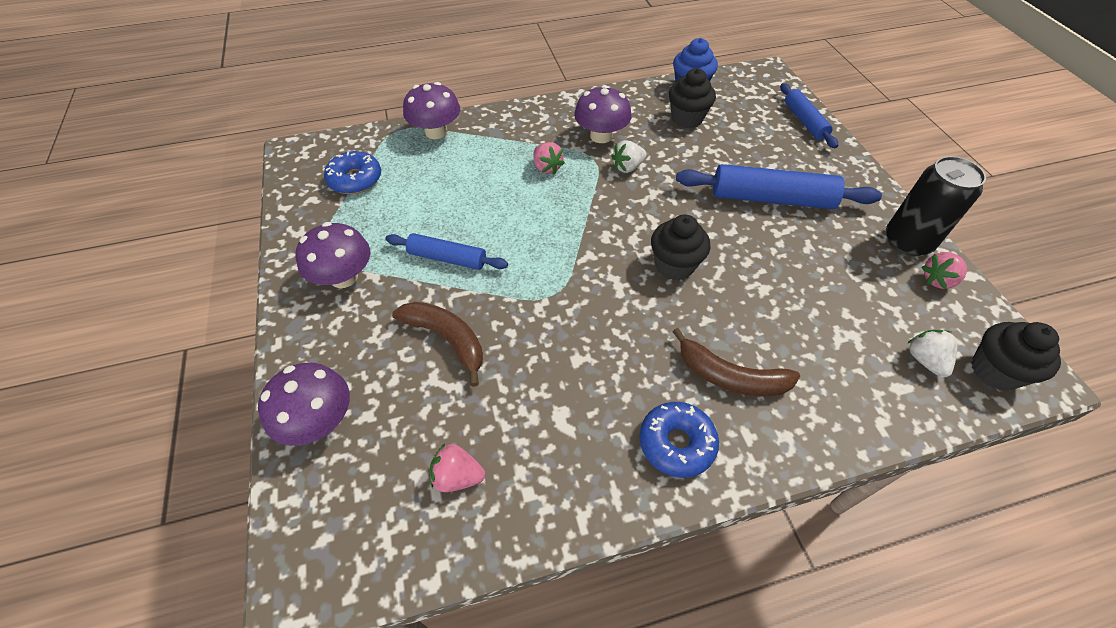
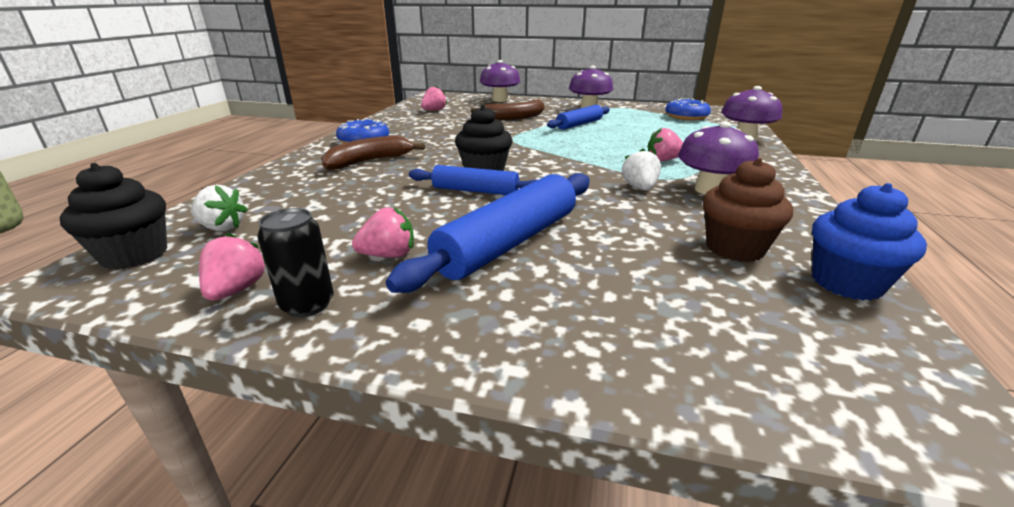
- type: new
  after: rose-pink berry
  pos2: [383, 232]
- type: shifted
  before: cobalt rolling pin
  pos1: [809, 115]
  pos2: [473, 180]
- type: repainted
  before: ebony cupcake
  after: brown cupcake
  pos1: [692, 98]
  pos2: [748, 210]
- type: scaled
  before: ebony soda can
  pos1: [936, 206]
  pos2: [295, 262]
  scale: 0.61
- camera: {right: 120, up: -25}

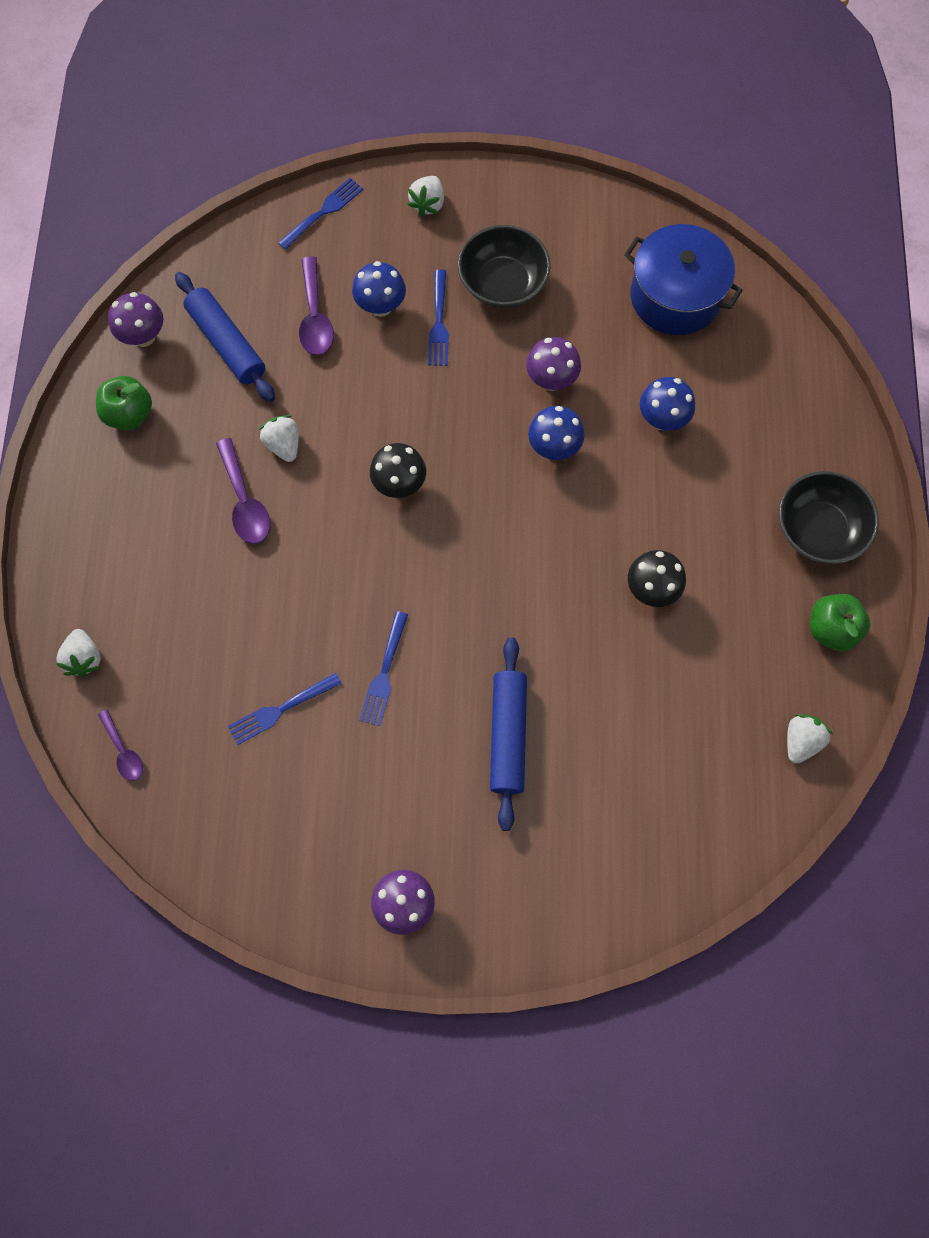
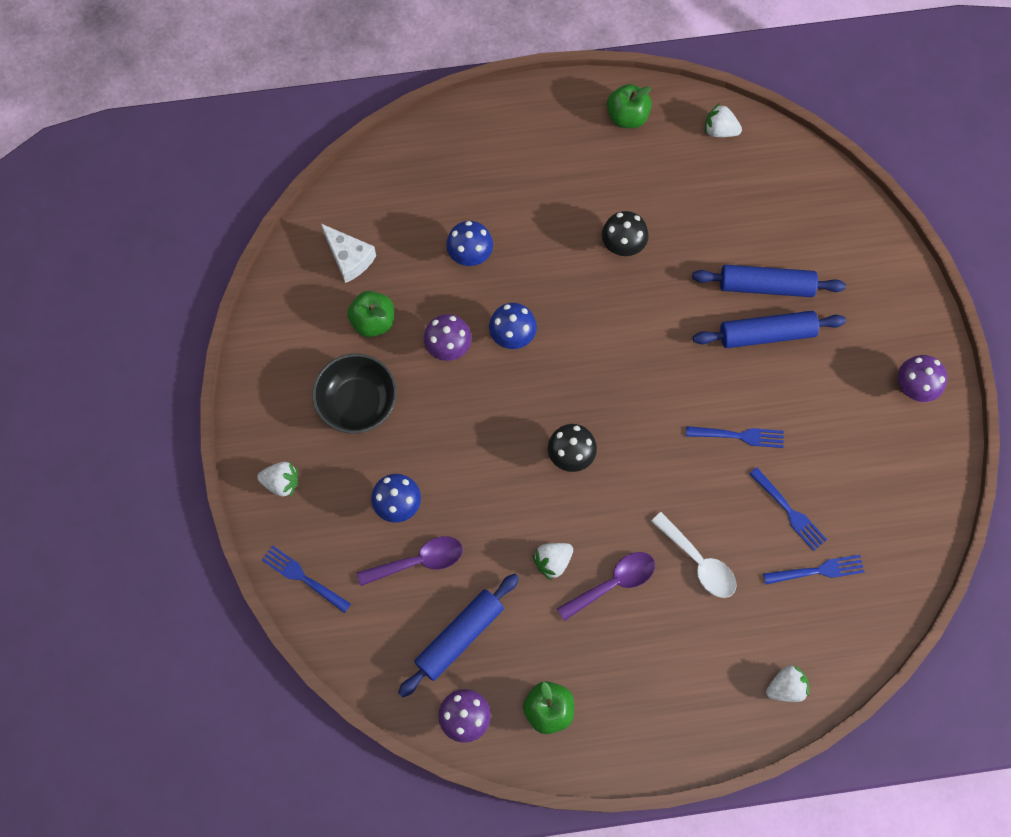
- type: gone
  before: violet spoon
  pos1: [120, 745]
- type: gone
  before: ebony serving bowl
  pos1: [829, 517]
- type: new
  after: green apple fruit
  pos2: [370, 314]
- type: new
  after: snow-white spoon
  pos2: [694, 555]
- type: new
  after: cobalt rolling pin
  pos2: [769, 281]
- type: shifted
  before: cobalt dinner fork
  pos1: [438, 317]
  pos2: [813, 570]
- type: swapped
  before: cobalt pot
  after: snow-white cheese
  pos1: [683, 279]
  pos2: [348, 253]
- camera: {right: -100, up: 0}

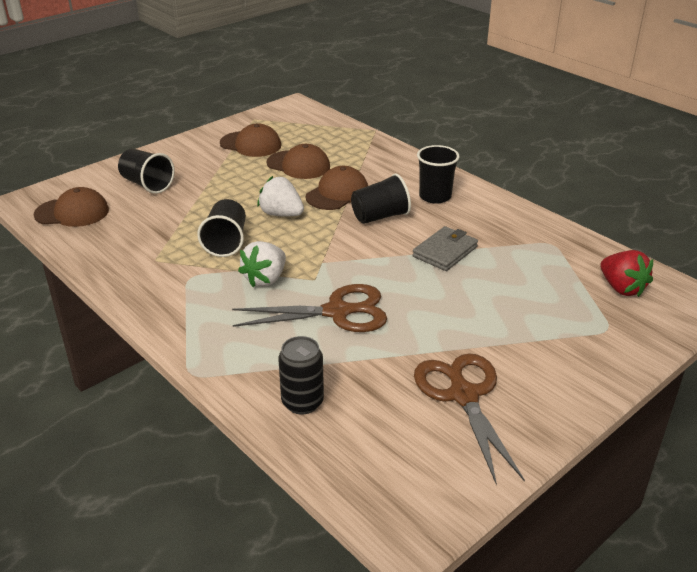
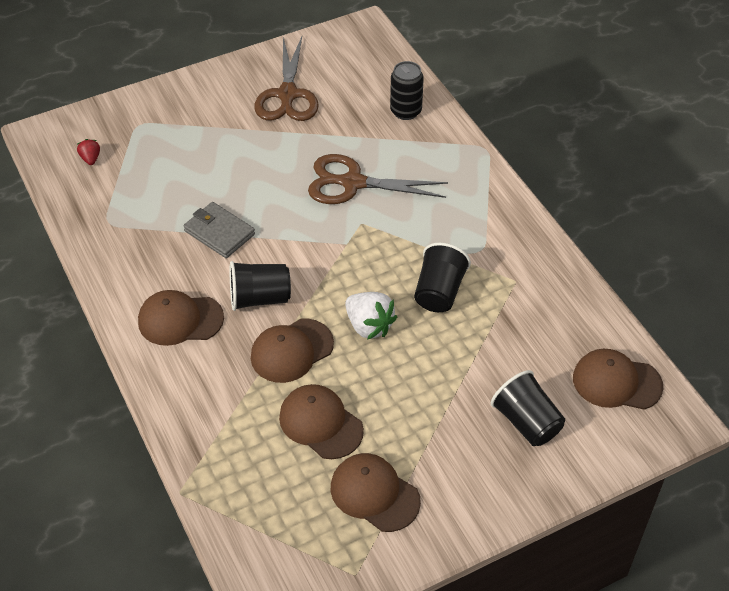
- type: gone
  before: snow-white berry
  pos1: [262, 264]
- type: swapped
  before: ebony cup
  after: brown peaked cap
  pos1: [438, 174]
  pos2: [181, 318]
- type: rotated
  before: gray billfold
  pos1: [445, 248]
  pos2: [219, 230]
  turn: 75
- type: scaled
  before: scarlet berry
  pos1: [626, 273]
  pos2: [88, 152]
  scale: 0.54
- camera: {right: -165, up: 15}

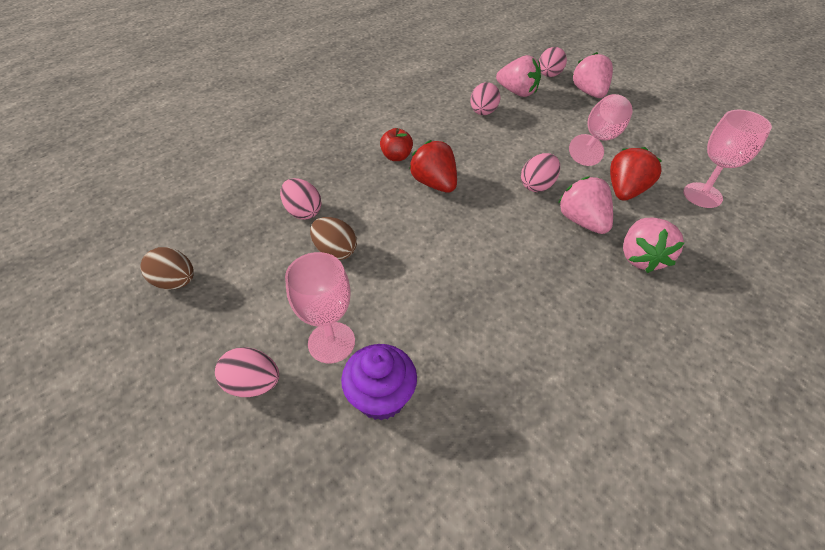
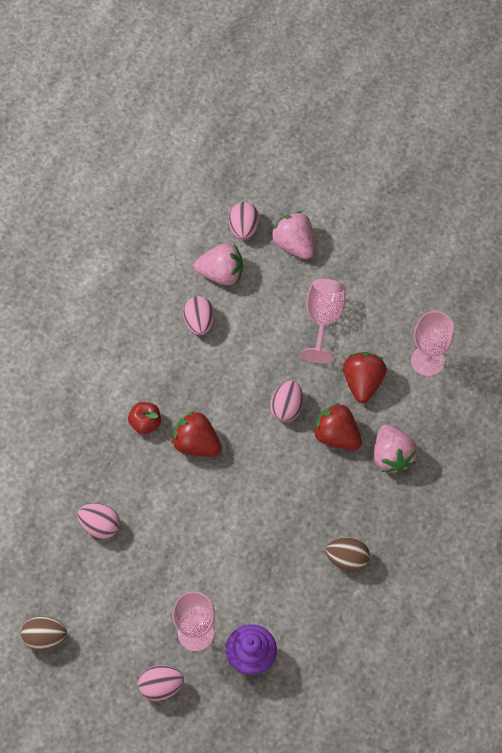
- type: shifted
  before: brown egg shape
  pos1: [333, 238]
  pos2: [348, 554]
- type: repainted
  before: rose-pink berry
  after: scarlet berry
  pos1: [585, 205]
  pos2: [337, 427]
- camera: {right: -25, up: 15}

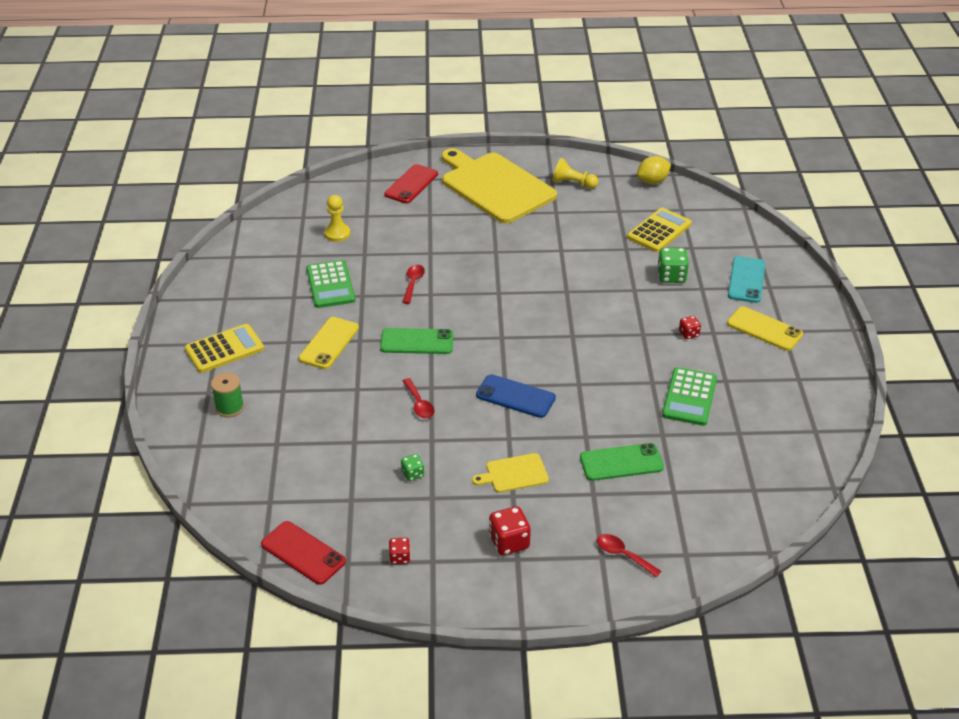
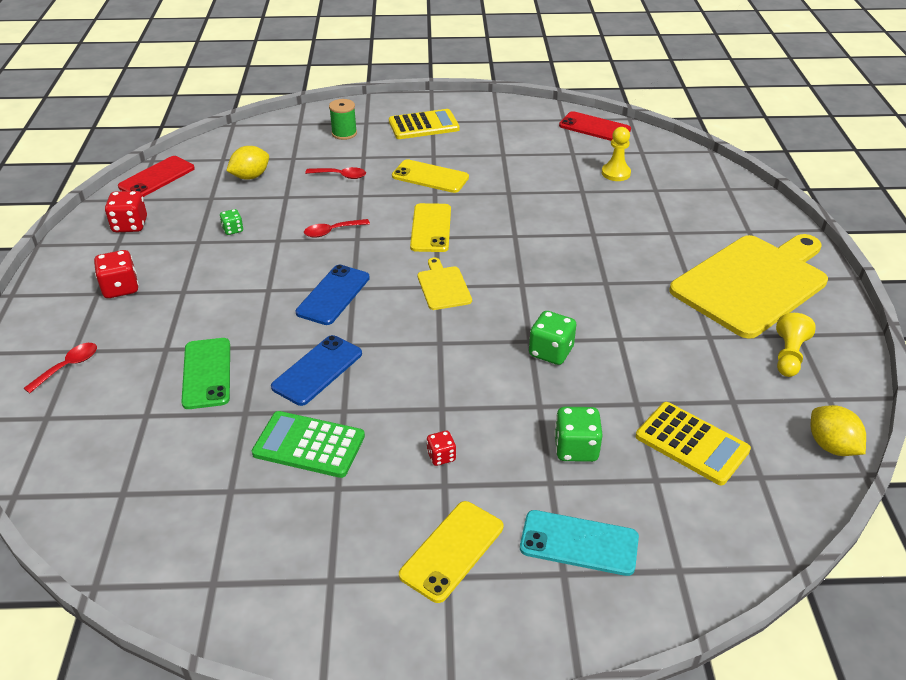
- type: gone
  before: green adding machine
  pos1: [330, 284]
- type: new
  after: yellow toy lemon
  pos2: [247, 162]
- type: new
  after: cobalt phone
  pos2: [316, 370]
- type: new
  after: green die
  pos2: [552, 338]
- type: shifted
  before: scarlet phone
  pos1: [411, 183]
  pos2: [595, 126]
- type: shifted
  before: scarlet spoon
  pos1: [413, 284]
  pos2: [335, 173]
- type: shifted
  before: yellow chopping board
  pos1: [510, 473]
  pos2: [445, 284]
- type: repainted
  before: green phone
  after: yellow phone
  pos1: [417, 341]
  pos2: [430, 227]
- type: rotated
  before: yellow adding machine
  pos1: [224, 348]
  pos2: [424, 124]
  turn: -75
- type: scaled
  before: scarlet die
  pos1: [400, 550]
  pos2: [126, 211]
  scale: 1.72
- camera: {right: 90, up: 0}

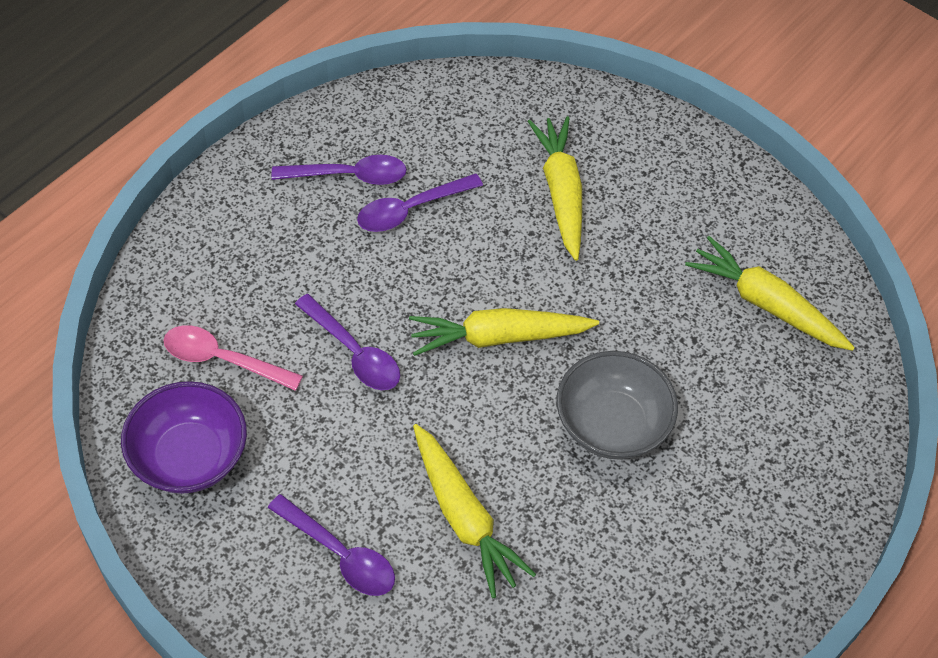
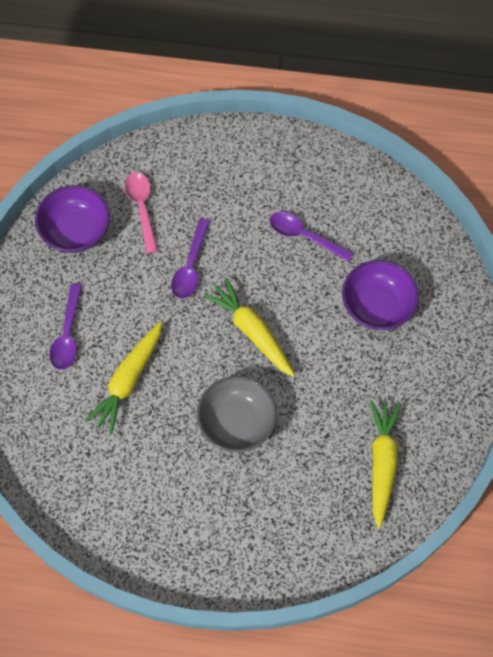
- type: gone
  before: violet spoon
  pos1: [339, 170]
- type: swapped
  before: yellow carrot
  after: violet serving bowl
  pos1: [554, 188]
  pos2: [380, 295]
- camera: {right: 60, up: 10}

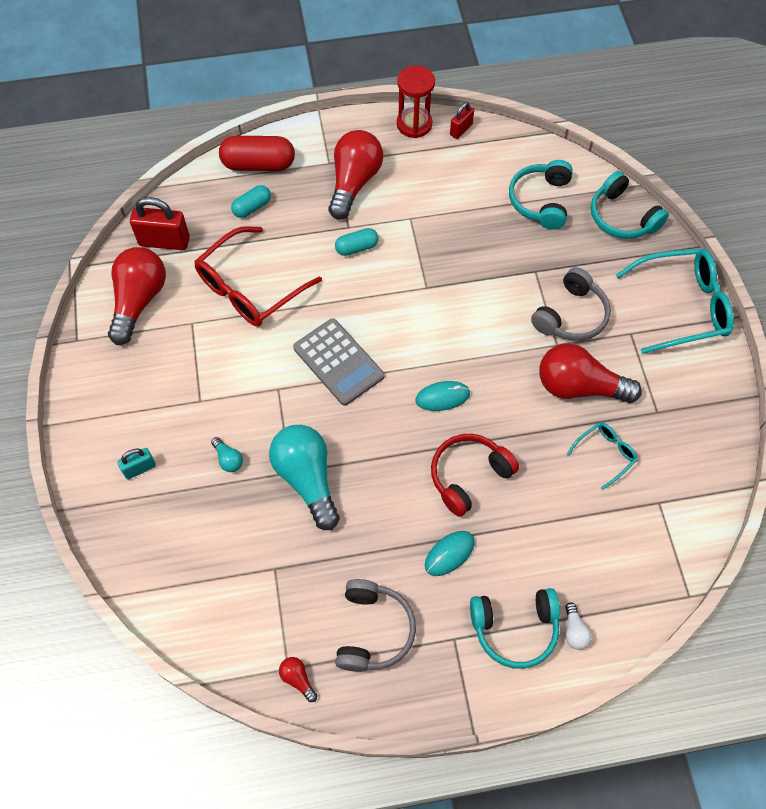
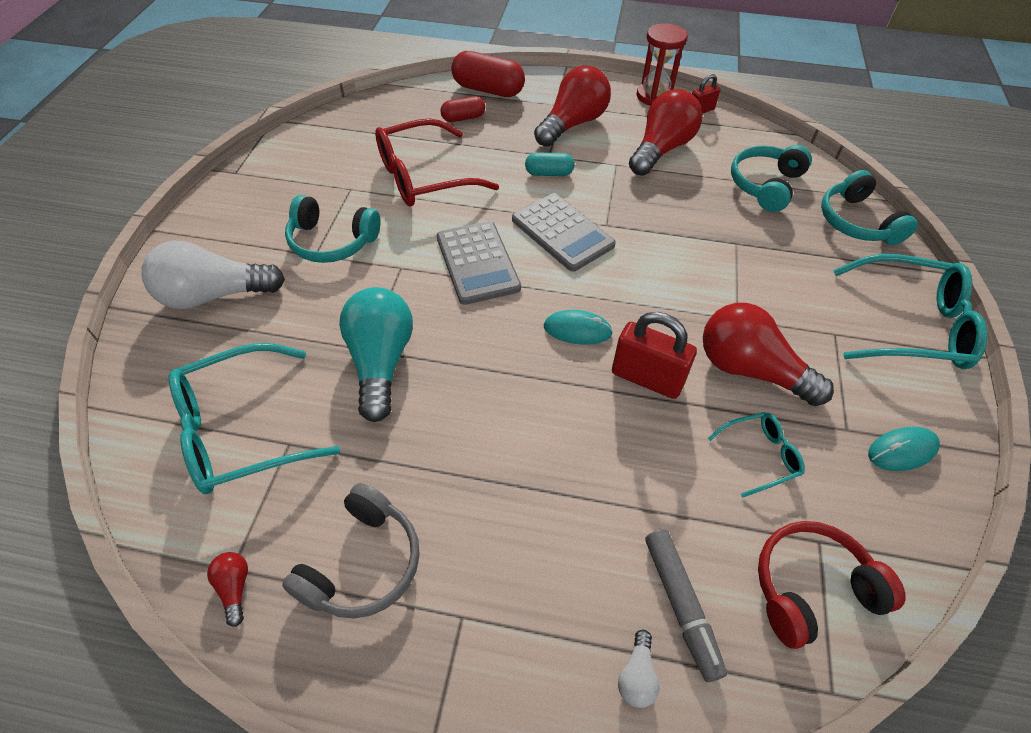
- type: gone
  before: aqua bulb
  pos1: [227, 454]
- type: gone
  before: gray headset
  pos1: [571, 304]
- type: new
  after: aqua glasses
  pos2: [254, 418]
- type: new
  after: gray adding machine
  pos2: [564, 232]
- type: new
  after: gray marker
  pos2: [686, 605]
- type: shifted
  before: scarlet bulb
  pos1: [137, 296]
  pos2: [665, 132]
- type: shifted
  before: scarlet small lock
  pos1: [160, 223]
  pos2: [654, 355]
- type: shifted
  before: aqua mouse
  pos1: [450, 553]
  pos2: [904, 449]
- type: shifted
  before: scarlet headset
  pos1: [475, 475]
  pos2: [832, 585]
- type: shifted
  before: aqua headset
  pos1: [515, 628]
  pos2: [332, 229]
- type: swapped
  before: aqua small lock
  after: snow-white bulb
  pos1: [136, 463]
  pos2: [213, 275]
- type: repainted
  before: aqua capsule
  after: scarlet capsule
  pos1: [251, 201]
  pos2: [462, 109]
- camera: {right: 20, up: -10}

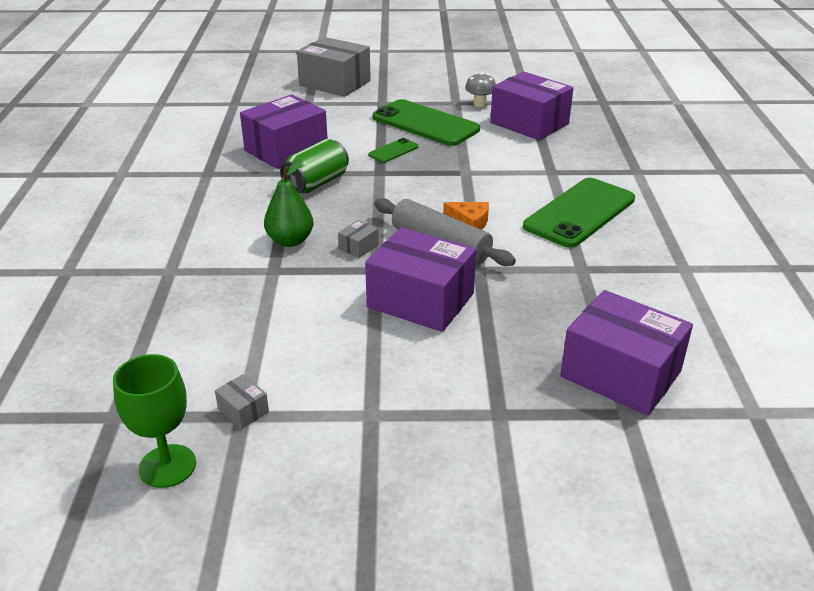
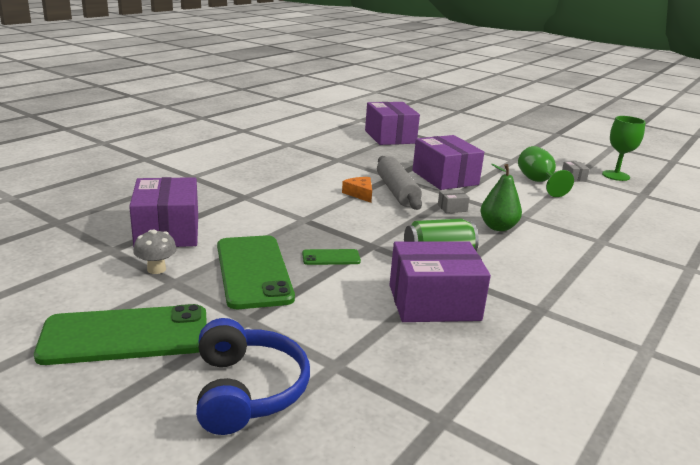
- type: new
  after: green goblet
  pos2: [546, 171]
- type: shifted
  before: green phone
  pos1: [579, 213]
  pos2: [120, 334]
- type: swapped
  before: gray parcel
  after: cobalt headset
  pos1: [334, 67]
  pos2: [253, 376]
- camera: {right: -145, up: -10}

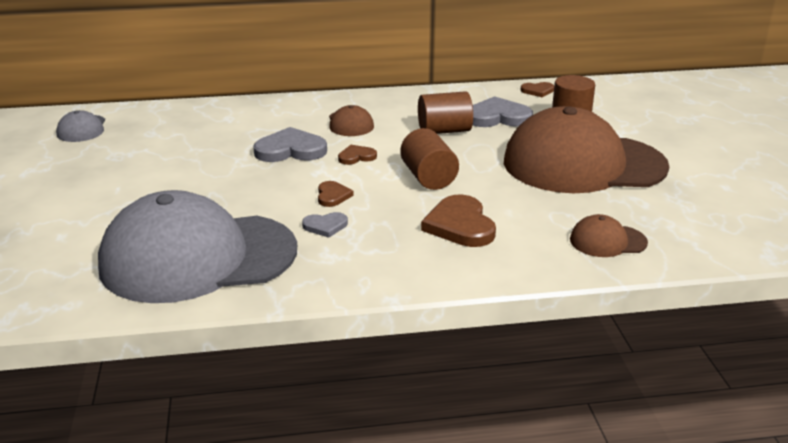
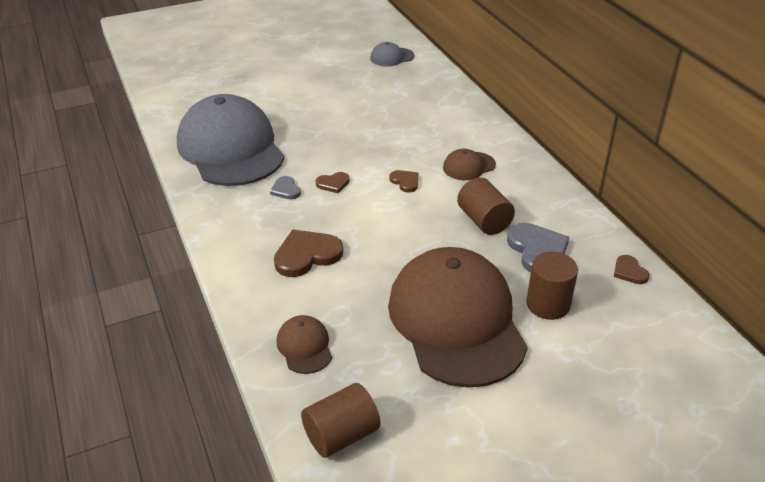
- type: gone
  before: gray heart
  pos1: [290, 144]
- type: shifted
  before: brown cylinder shape
  pos1: [429, 159]
  pos2: [340, 420]
- camera: {right: 75, up: 10}

